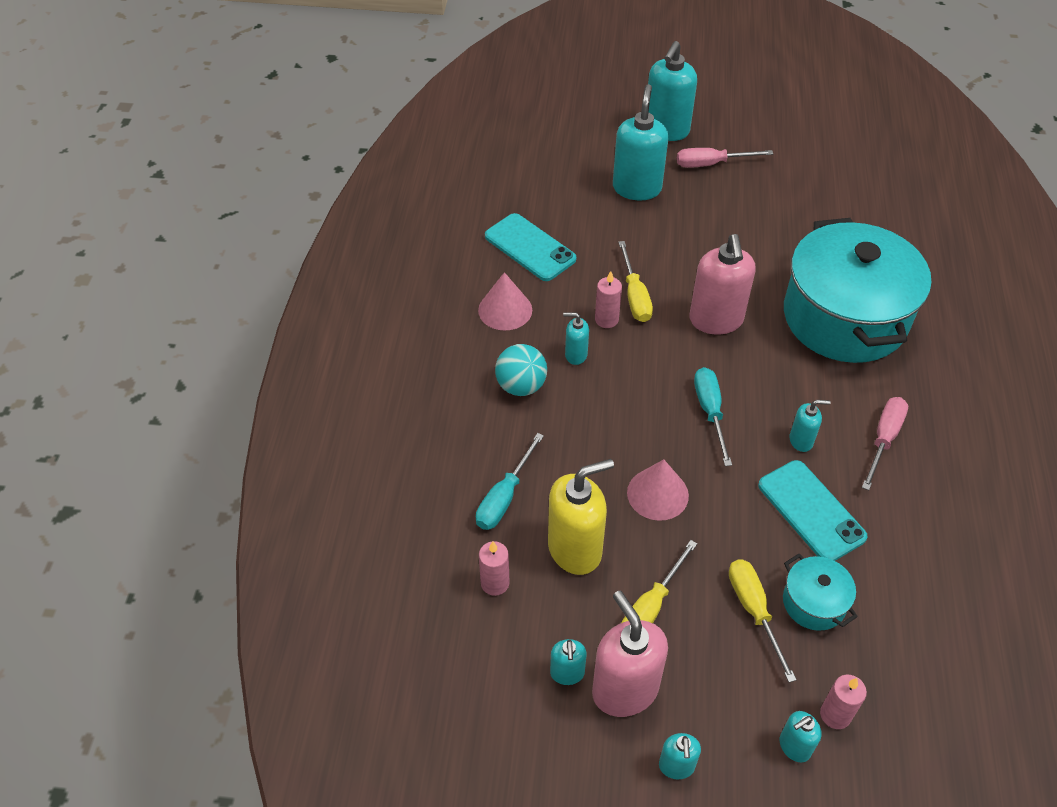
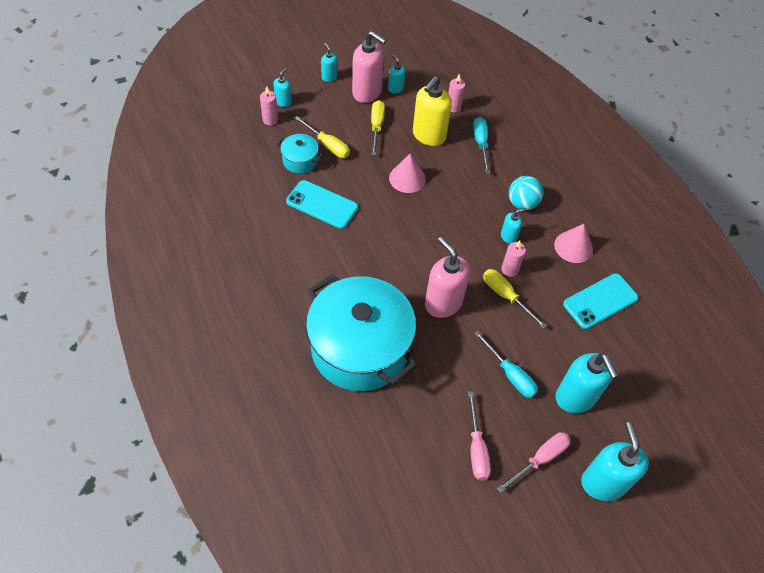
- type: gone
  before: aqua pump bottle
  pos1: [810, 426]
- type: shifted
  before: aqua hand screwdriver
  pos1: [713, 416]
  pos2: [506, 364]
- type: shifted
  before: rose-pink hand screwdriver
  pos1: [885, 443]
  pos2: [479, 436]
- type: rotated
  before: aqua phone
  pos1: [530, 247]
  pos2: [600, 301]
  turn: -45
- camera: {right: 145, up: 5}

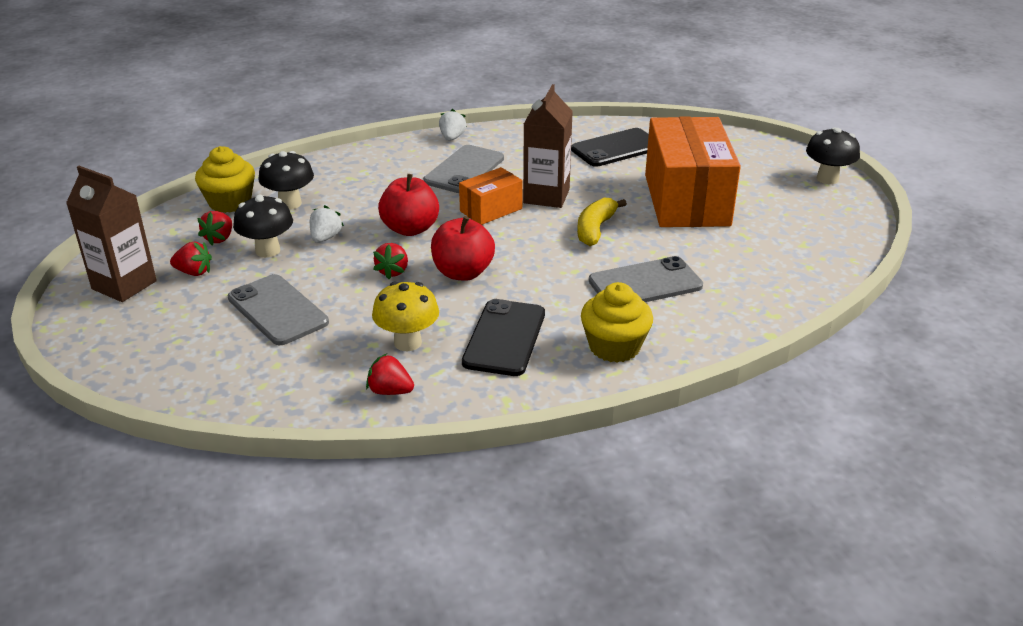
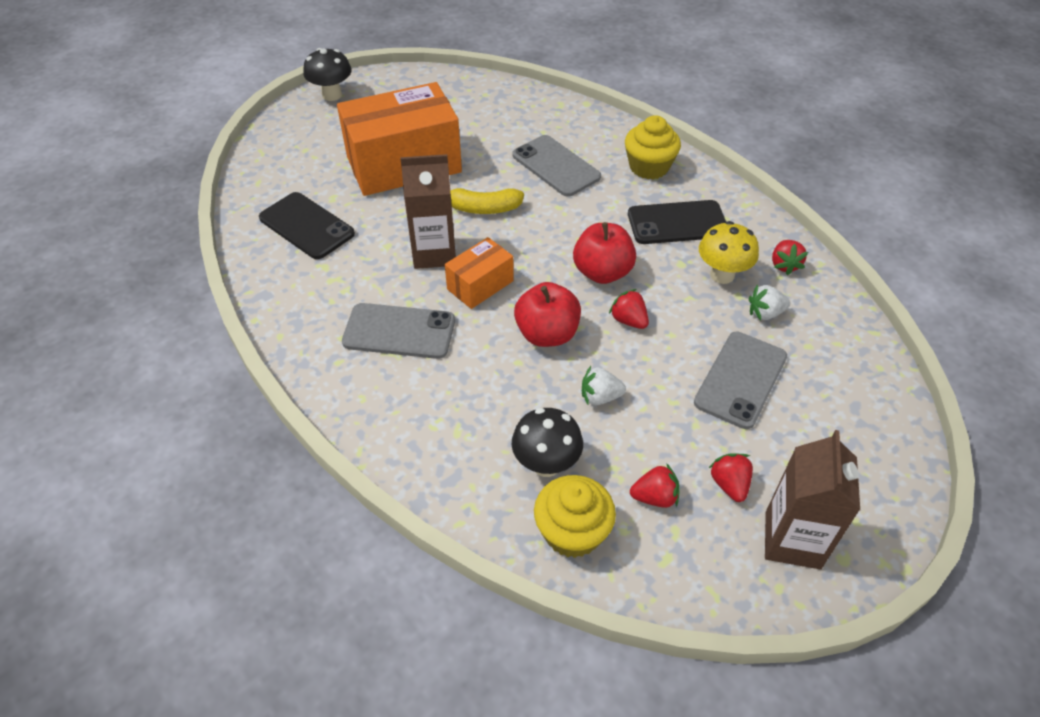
- type: gone
  before: ebony toadstool
  pos1: [263, 226]
- type: shifted
  before: snow-white berry
  pos1: [453, 125]
  pos2: [769, 302]
- type: rotated
  before: scarlet berry
  pos1: [390, 261]
  pos2: [629, 309]
  turn: -120
- type: rotated
  before: orange-coloured parcel
  pos1: [491, 196]
  pos2: [479, 273]
  turn: -75
- camera: {right: -110, up: 15}

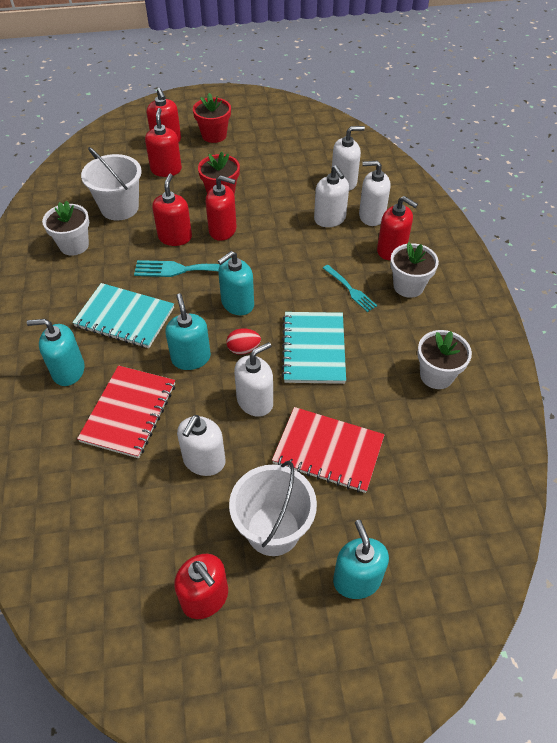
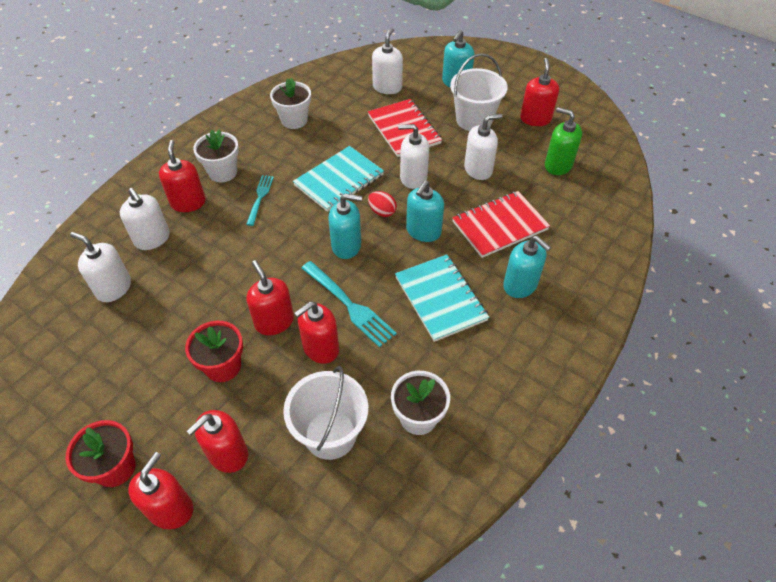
- type: new
  after: green pump bottle
  pos2: [563, 141]
- type: shifted
  before: snow-white pump bottle
  pos1: [331, 196]
  pos2: [387, 61]
- camera: {right: -135, up: 0}

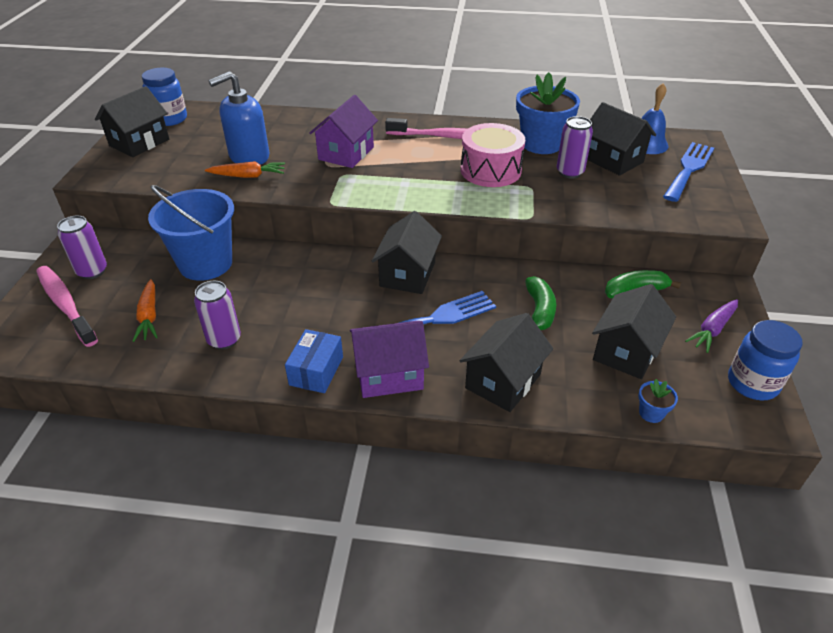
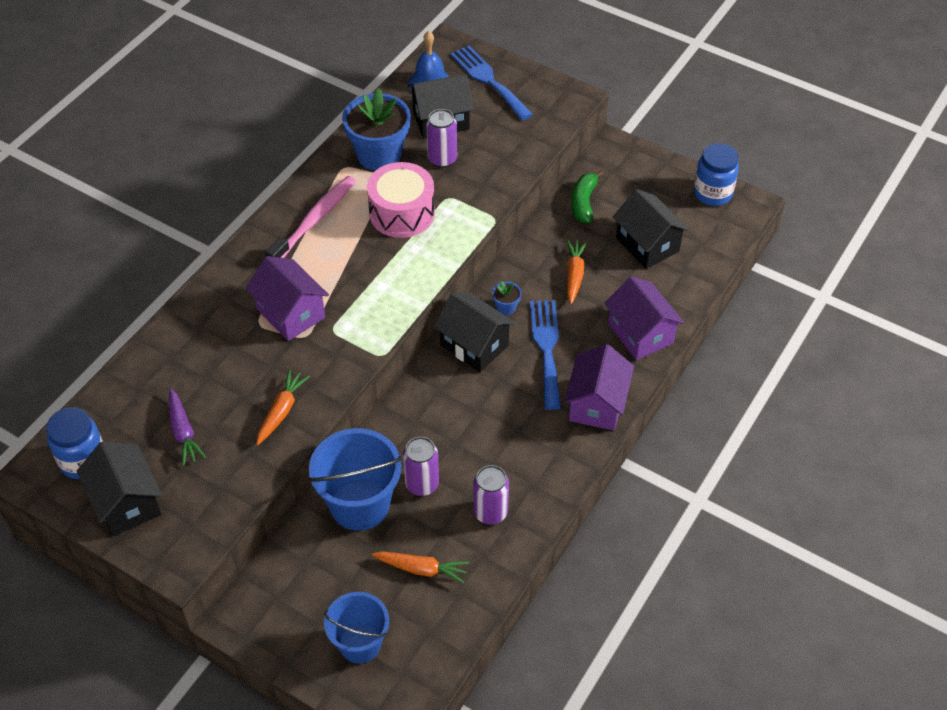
- type: gone
  before: cobalt pump bottle
  pos1: [238, 118]
- type: gone
  before: cobalt parcel
  pos1: [314, 361]
- type: shifted
  before: violet soda can
  pos1: [82, 247]
  pos2: [421, 466]
- type: shifted
  before: cobalt flower pot
  pos1: [658, 401]
  pos2: [507, 298]
- type: shifted
  before: violet carrot
  pos1: [711, 326]
  pos2: [188, 427]
- type: swapped
  before: rose-pink dental brush
  after: cobalt pail
  pos1: [67, 306]
  pos2: [356, 627]
- type: swapped
  before: green banana
  after: orange-coloured carrot
  pos1: [540, 303]
  pos2: [577, 271]
- type: repainted
  before: ebony toy house
  after: violet toy house
  pos1: [506, 362]
  pos2: [644, 318]
- camera: {right: -65, up: 10}

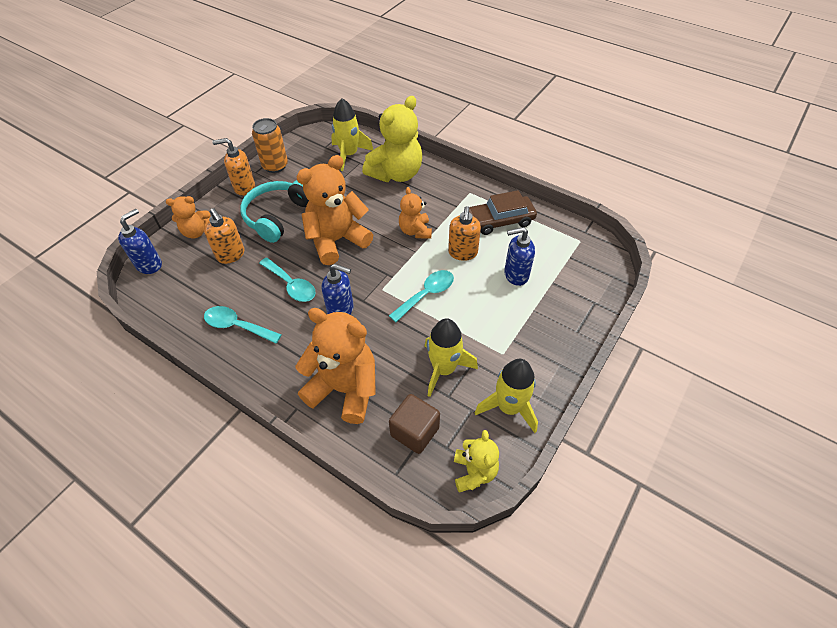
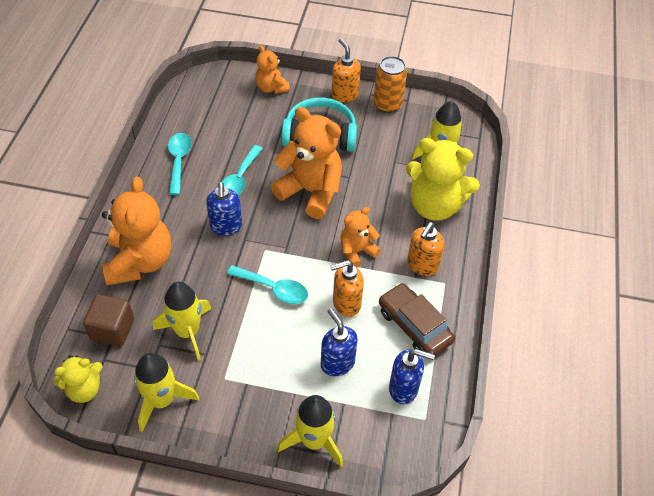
- type: new
  after: yellow spaceship
  pos2: [310, 431]
- type: shifted
  before: cobalt pump bottle
  pos1: [140, 241]
  pos2: [412, 376]
- type: shifted
  before: orange-coloured pump bottle
  pos1: [224, 236]
  pos2: [426, 249]
- camera: {right: 65, up: 0}

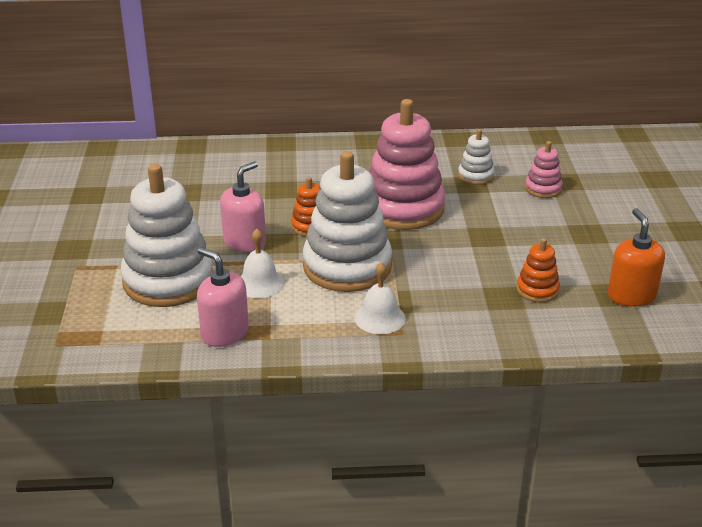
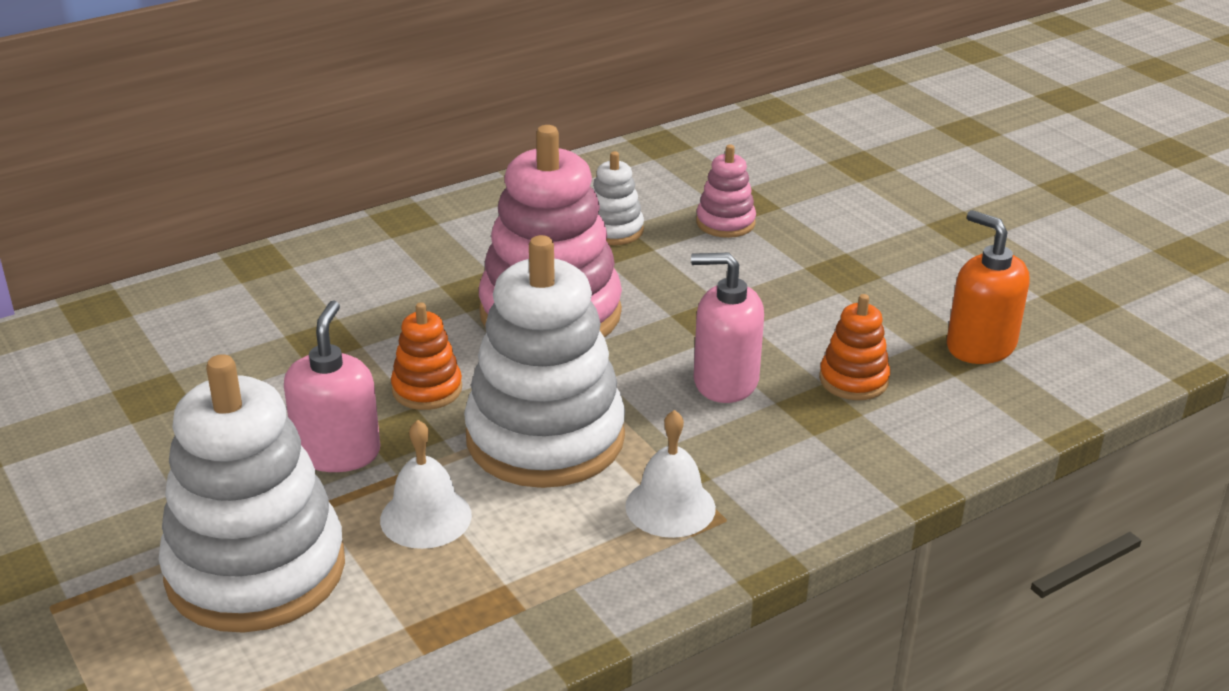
- type: shifted
  before: rose-pink pump bottle
  pos1: [223, 297]
  pos2: [727, 328]
- camera: {right: -30, up: 0}

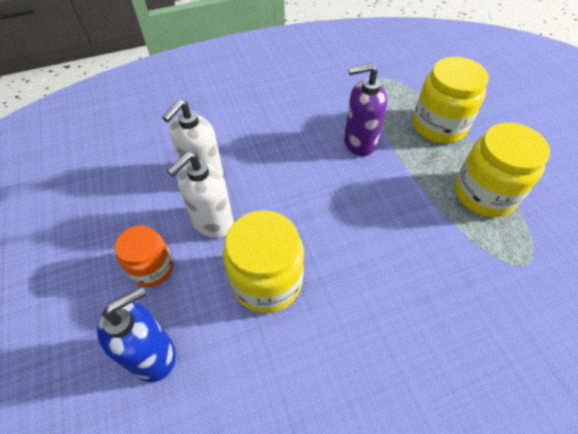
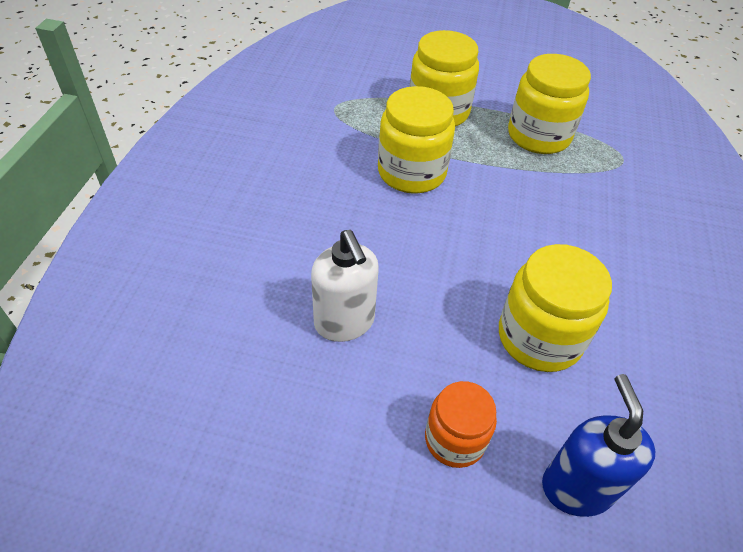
- type: gone
  before: snow-white pump bottle
  pos1: [200, 194]
- type: swapped
  before: violet pump bottle
  after: yellow jar
  pos1: [365, 109]
  pos2: [416, 139]
- camera: {right: -60, up: -5}

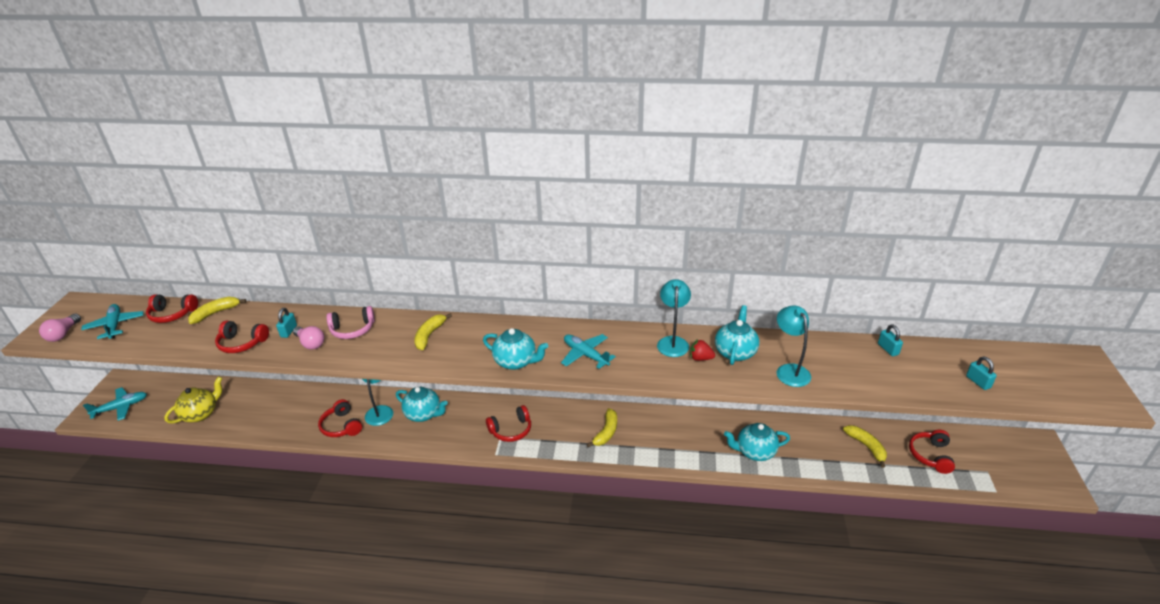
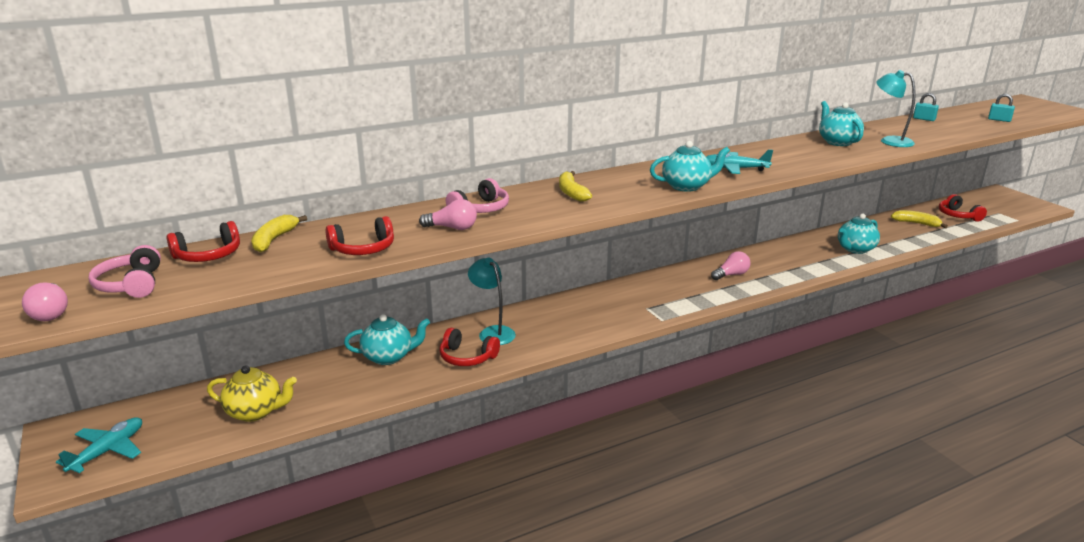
- type: gone
  before: aqua small lock
  pos1: [286, 323]
- type: gone
  before: scarlet headset
  pos1: [508, 423]
- type: gone
  before: aqua reading lamp
  pos1: [674, 318]
- type: gone
  before: scarlet berry
  pos1: [702, 350]
- type: shifted
  before: aqua china teapot
  pos1: [422, 404]
  pos2: [387, 339]
- type: swapped
  before: aqua toy plane
  after: rose-pink headset
  pos1: [112, 321]
  pos2: [125, 271]
- type: swapped
  before: yellow banana
  after: rose-pink bulb
  pos1: [601, 427]
  pos2: [731, 265]
- type: rotated
  before: yellow china teapot
  pos1: [193, 400]
  pos2: [252, 393]
  turn: 90
- camera: {right: -35, up: -10}

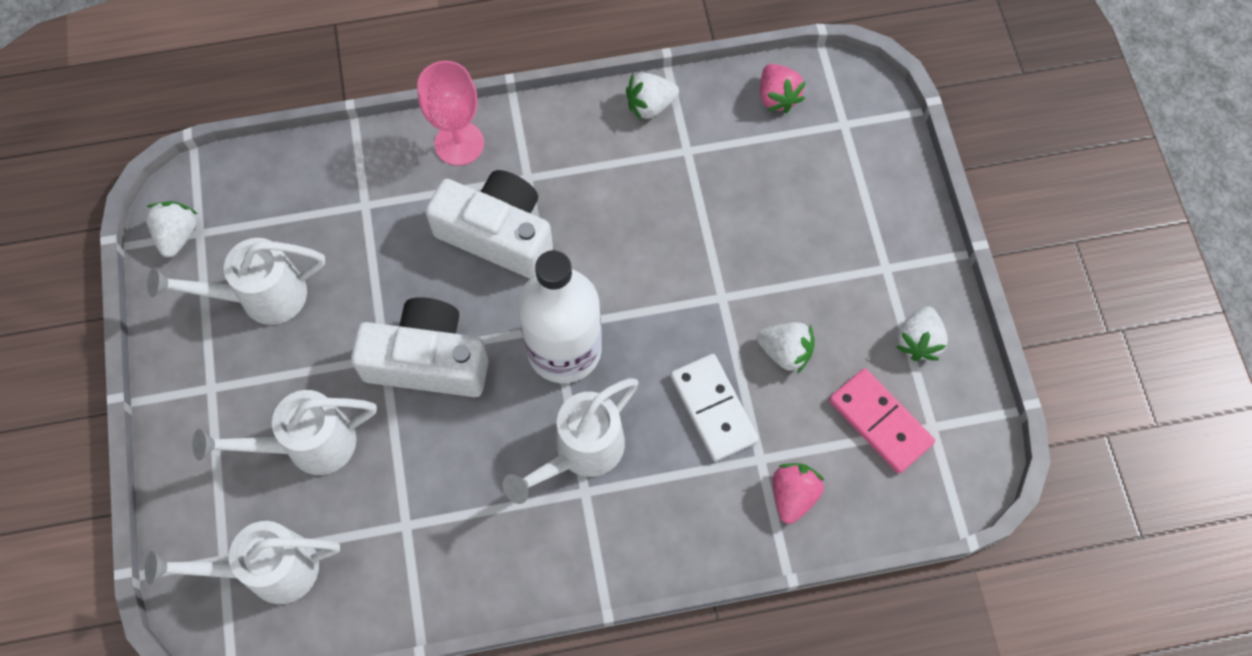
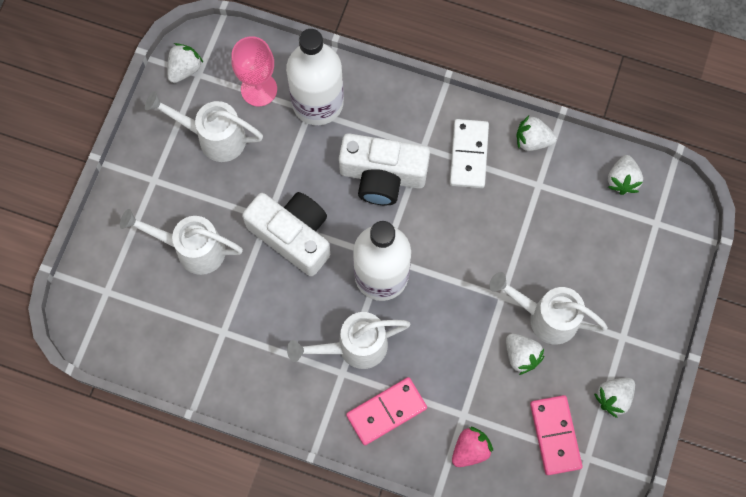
- type: new
  after: snow-white bottle
  pos2: [315, 77]
- type: new
  after: rose-pink domino tile
  pos2: [386, 411]
- type: shifted
  before: snow-white sprinkling can
  pos1: [242, 562]
  pos2: [548, 308]
- type: shifted
  before: rose-pink goblet
  pos1: [450, 113]
  pos2: [254, 71]
- type: shifted
  before: snow-white domino tile
  pos1: [714, 408]
  pos2: [469, 153]
- type: repainted
  before: rose-pink berry
  after: snow-white berry
  pos1: [783, 88]
  pos2: [625, 175]
- type: rotated
  before: snow-white compact camera
  pos1: [489, 224]
  pos2: [384, 169]
  turn: 135
- camera: {right: 30, up: 5}

